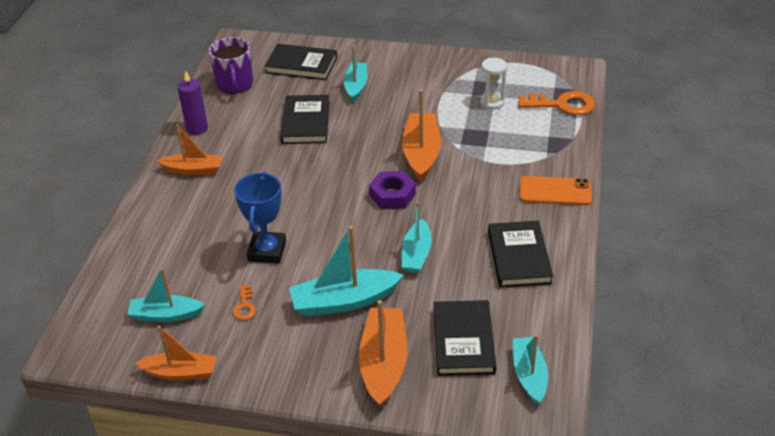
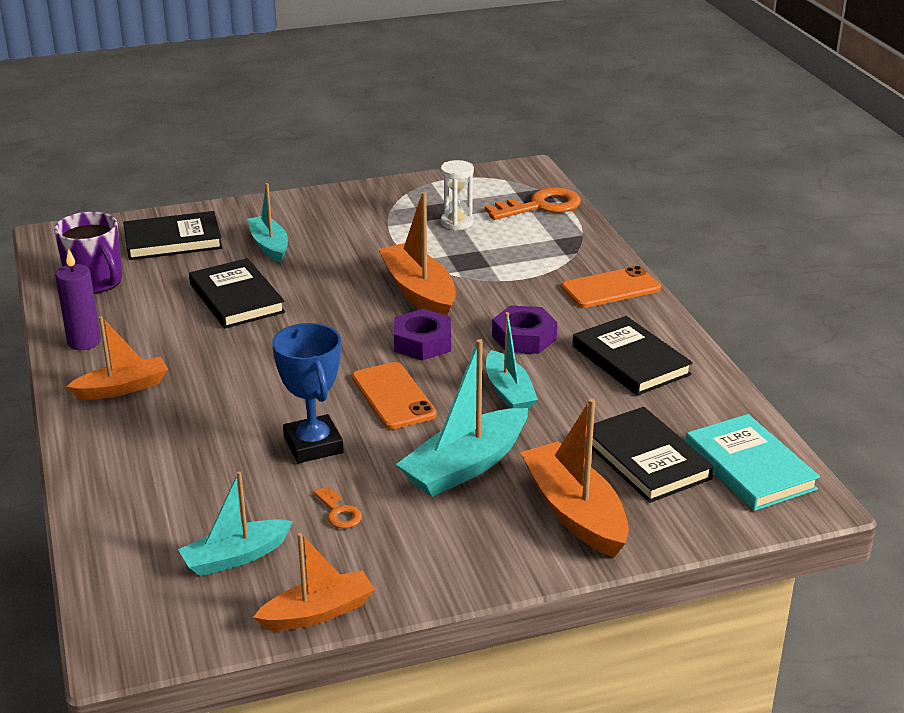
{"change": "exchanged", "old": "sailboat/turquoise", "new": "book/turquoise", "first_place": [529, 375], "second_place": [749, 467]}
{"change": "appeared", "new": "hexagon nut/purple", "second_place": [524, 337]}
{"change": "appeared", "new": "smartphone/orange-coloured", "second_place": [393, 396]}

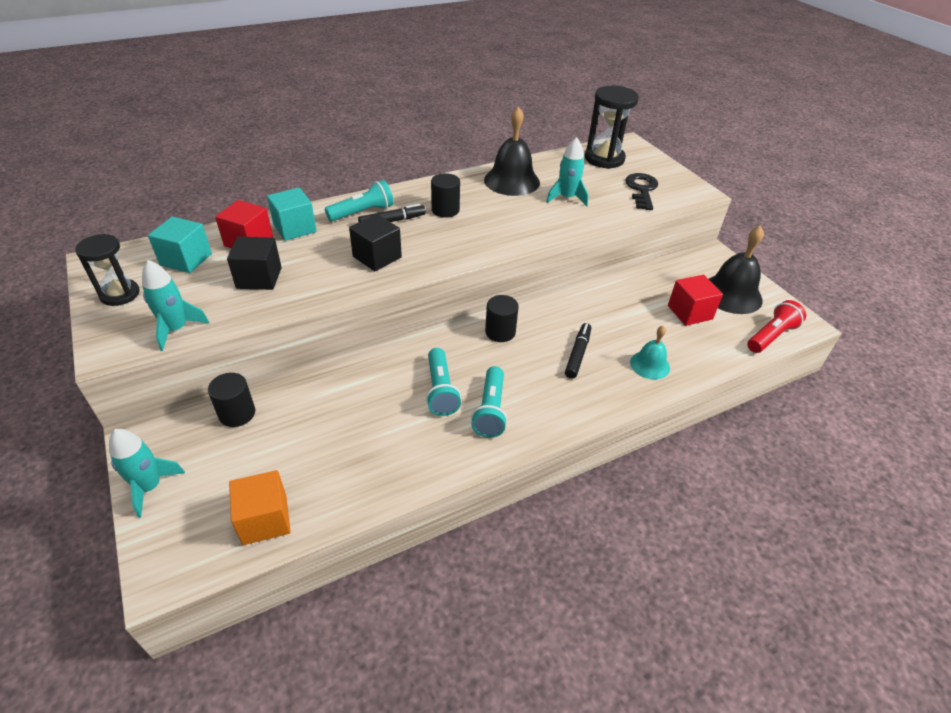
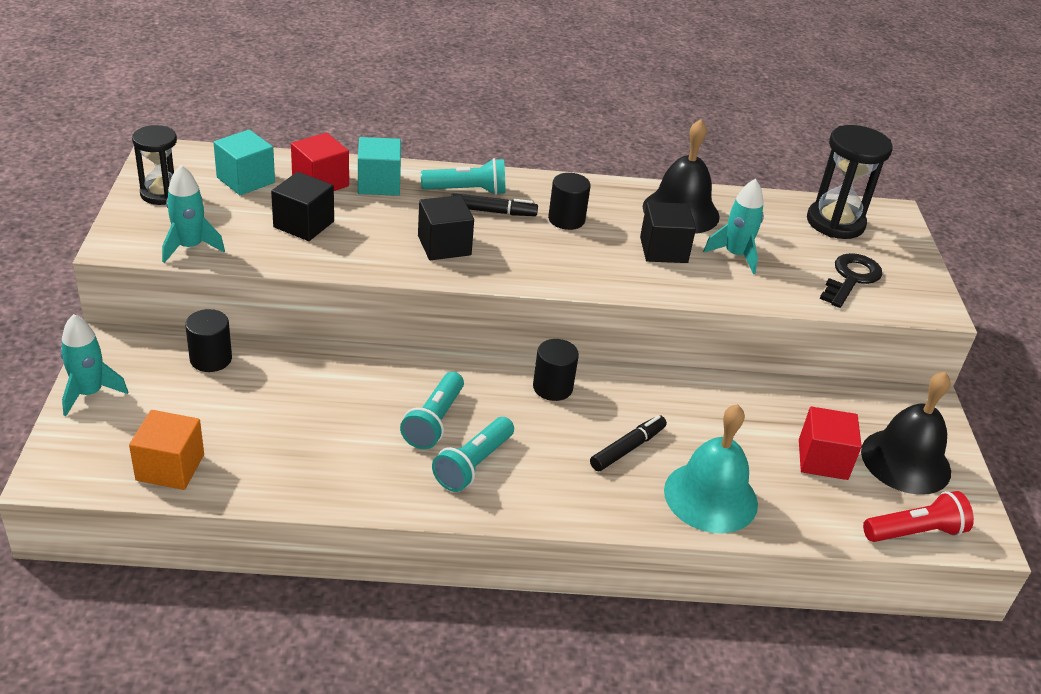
{"change": "size", "old": "hand bell/turquoise", "first_place": [650, 365], "second_place": [710, 497], "factor": 1.73}
{"change": "appeared", "new": "solid cube/jet-black", "second_place": [663, 250]}

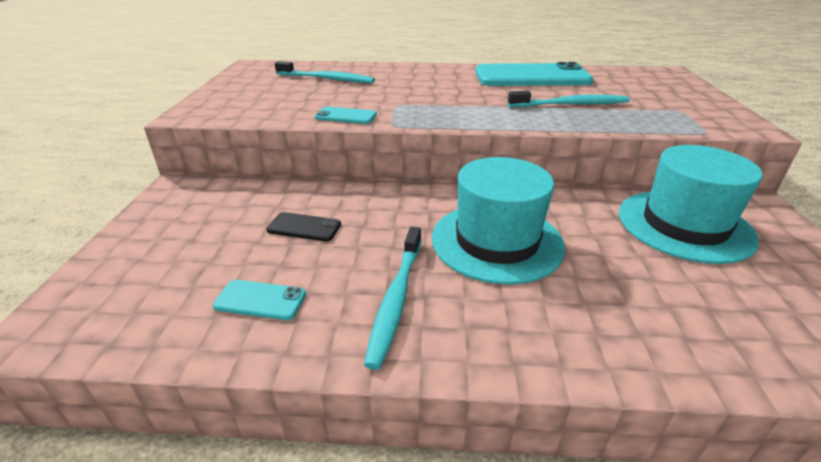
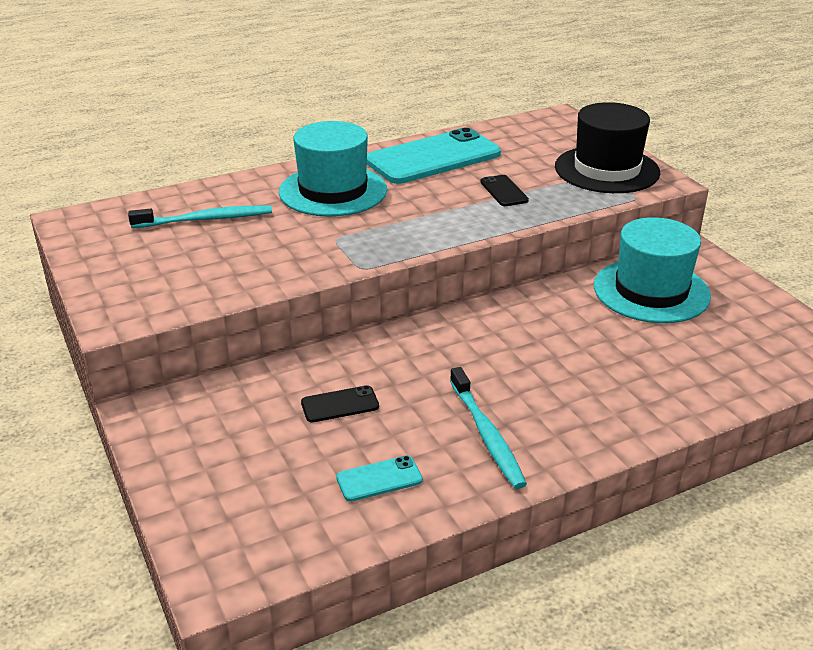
{"change": "exchanged", "old": "dental brush/turquoise", "new": "smartphone/jet-black", "first_place": [571, 104], "second_place": [504, 191]}
{"change": "missing", "old": "smartphone/turquoise", "first_place": [346, 116]}
{"change": "relocated", "old": "top hat/turquoise", "first_place": [496, 241], "second_place": [333, 191]}
{"change": "appeared", "new": "top hat/jet-black", "second_place": [606, 170]}

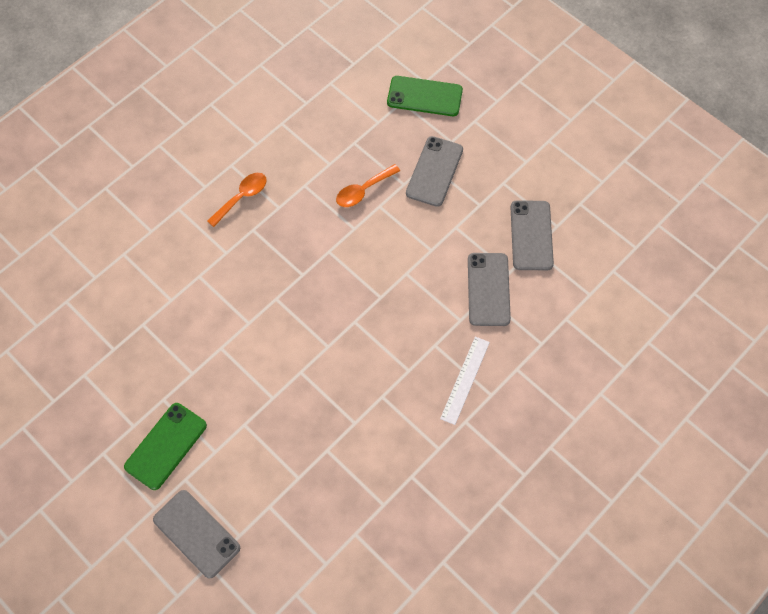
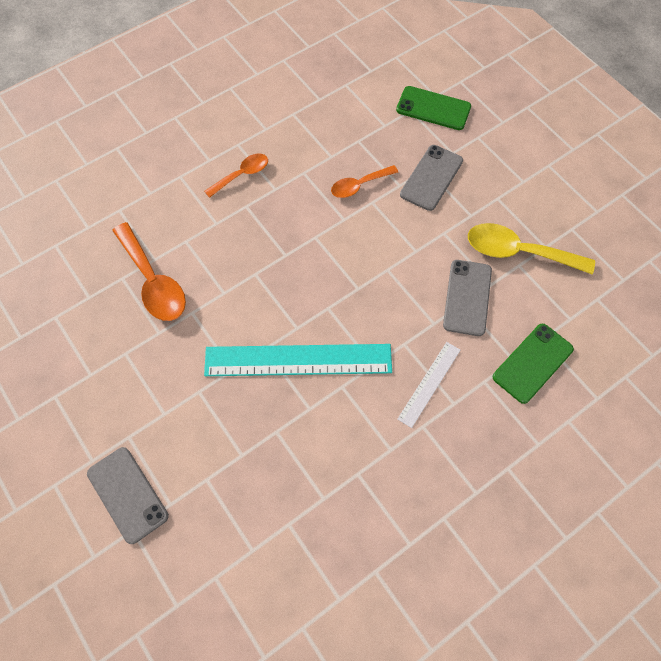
{"change": "exchanged", "old": "smartphone/ash-grey", "new": "spoon/bright yellow", "first_place": [531, 235], "second_place": [518, 252]}
{"change": "relocated", "old": "smartphone/green", "first_place": [166, 446], "second_place": [533, 363]}
{"change": "appeared", "new": "spoon/orange-coloured", "second_place": [153, 281]}
{"change": "appeared", "new": "measuring stick/turquoise", "second_place": [298, 360]}

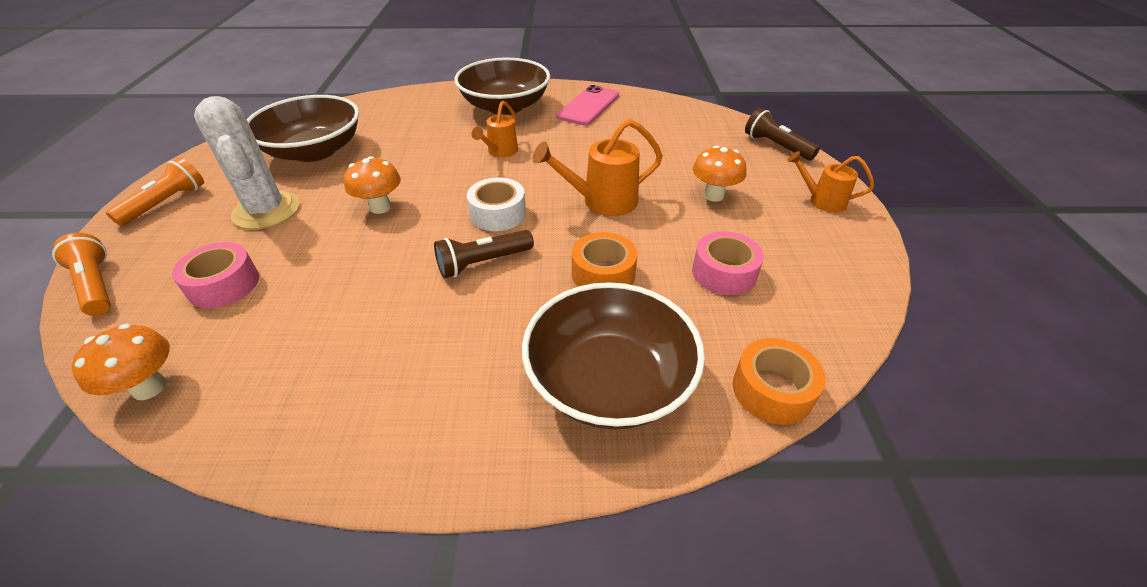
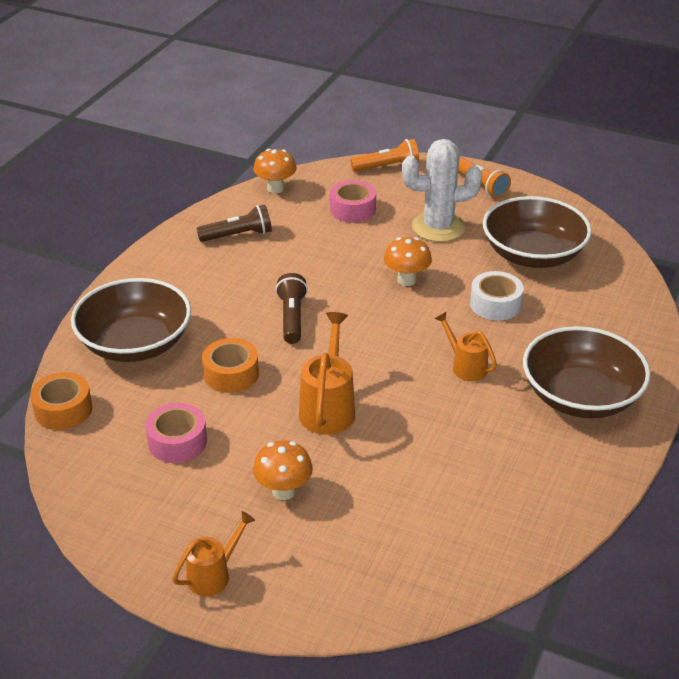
{"change": "missing", "old": "smartphone/rose-pink", "first_place": [588, 106]}
{"change": "relocated", "old": "flashlight/dark brown", "first_place": [776, 146], "second_place": [237, 235]}
{"change": "relocated", "old": "tape/snow-white", "first_place": [498, 214], "second_place": [495, 304]}

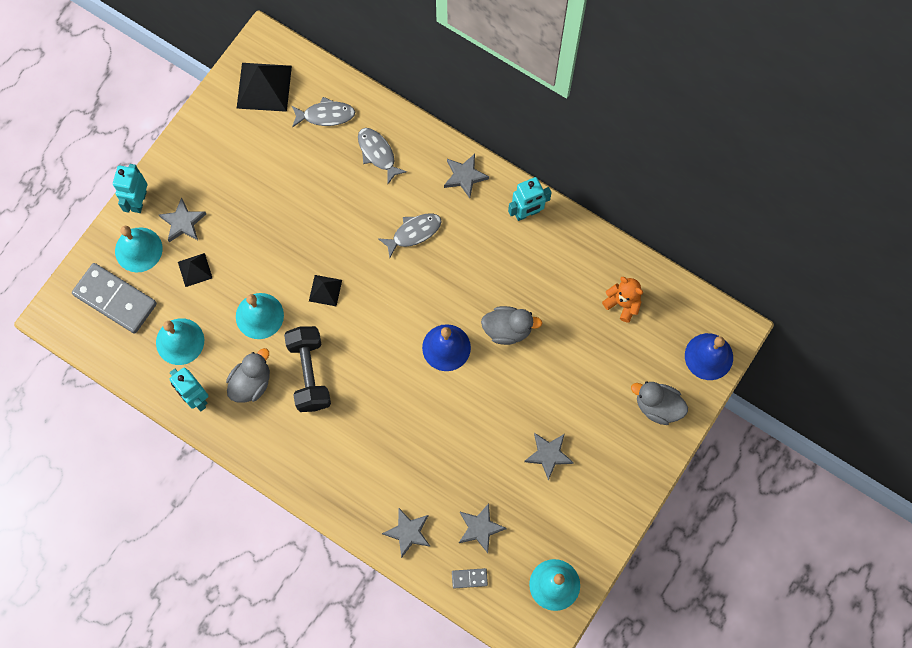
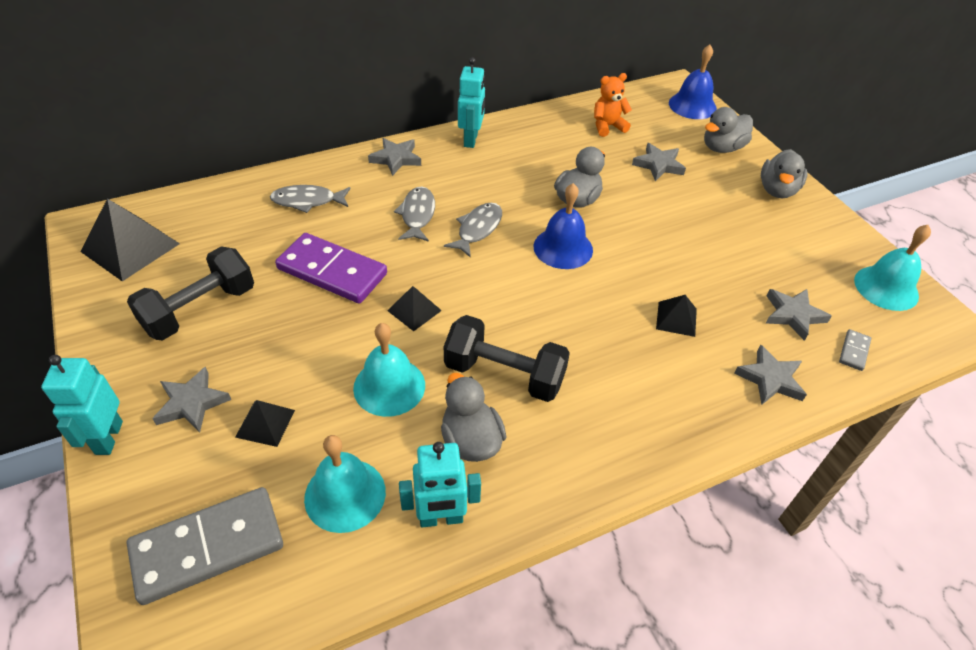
{"change": "relocated", "old": "fish figure/ash-grey", "first_place": [326, 115], "second_place": [478, 229]}
{"change": "spun", "old": "toy robot/turquoise", "first_place": [138, 201], "second_place": [108, 437], "degrees": 45}
{"change": "missing", "old": "hand bell/turquoise", "first_place": [138, 249]}
{"change": "relocated", "old": "star shape/ash-grey", "first_place": [548, 455], "second_place": [658, 165]}
{"change": "appeared", "new": "duck/ash-grey", "second_place": [777, 190]}
{"change": "appeared", "new": "domino/purple", "second_place": [332, 271]}
{"change": "appeared", "new": "dumbbell/jet-black", "second_place": [200, 309]}
{"change": "appeared", "new": "pyramid shape/jet-black", "second_place": [676, 319]}

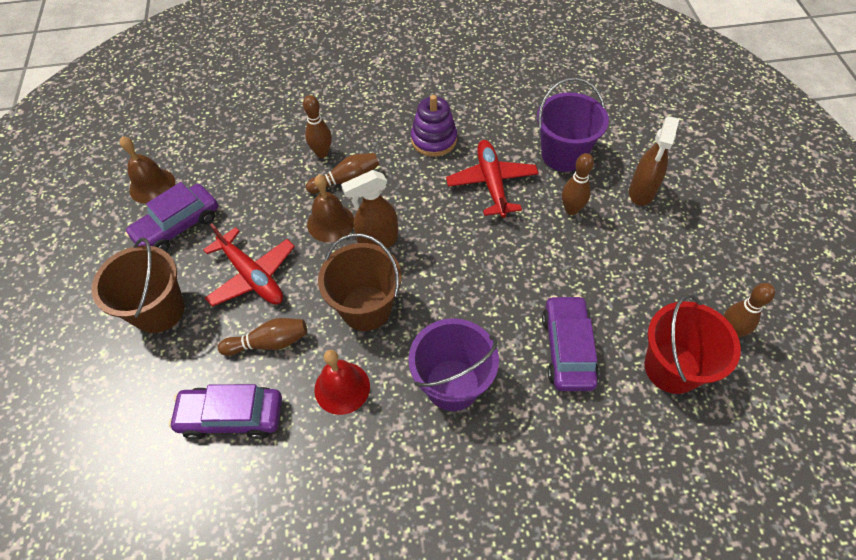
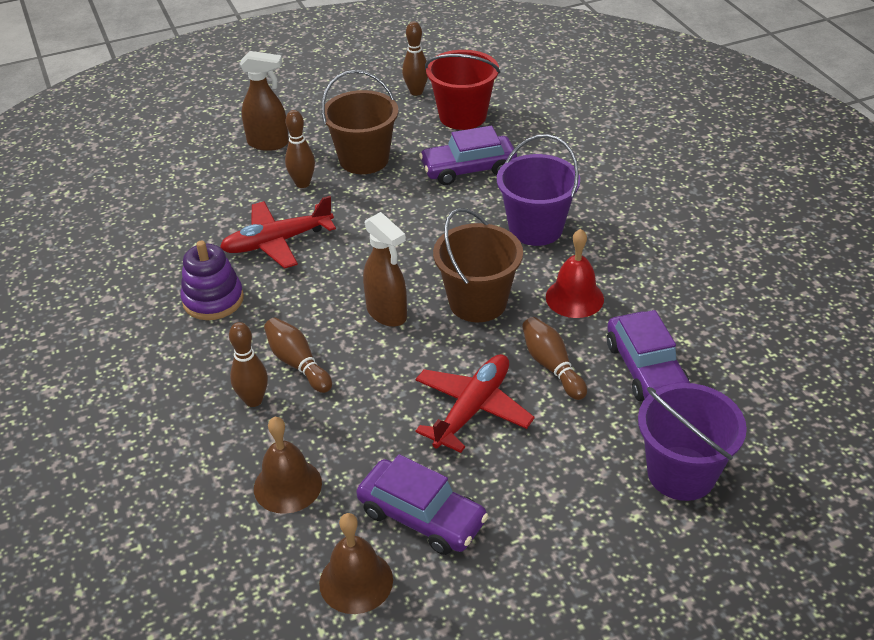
{"change": "relocated", "old": "bucket/purple", "first_place": [563, 155], "second_place": [681, 473]}
{"change": "relocated", "old": "hand bell/dark brown", "first_place": [330, 222], "second_place": [287, 485]}
{"change": "relocated", "old": "bucket/dark brown", "first_place": [159, 310], "second_place": [364, 159]}

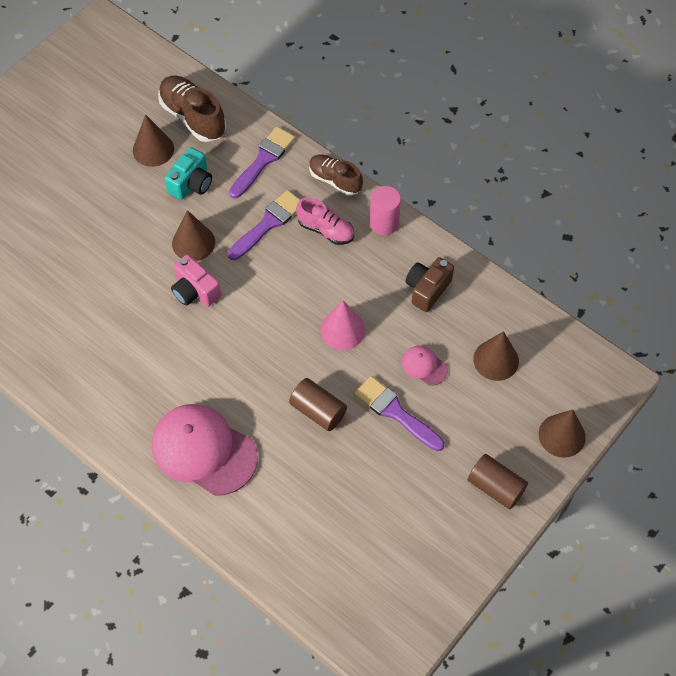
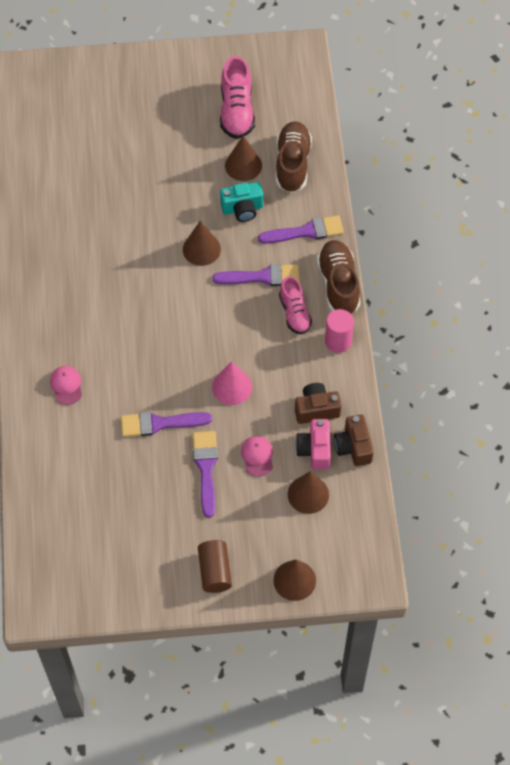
{"change": "size", "old": "lace-up shoe/dark brown", "first_place": [335, 180], "second_place": [338, 284], "factor": 1.5}
{"change": "relocated", "old": "compact camera/rose-pink", "first_place": [195, 291], "second_place": [315, 450]}
{"change": "exchanged", "old": "cylinder shape/dark brown", "new": "paint brush/purple", "first_place": [318, 411], "second_place": [159, 423]}
{"change": "size", "old": "cap/rose-pink", "first_place": [203, 450], "second_place": [66, 385], "factor": 0.45}
{"change": "appeared", "new": "lace-up shoe/rose-pink", "second_place": [237, 111]}
{"change": "appeared", "new": "compact camera/dark brown", "second_place": [353, 447]}

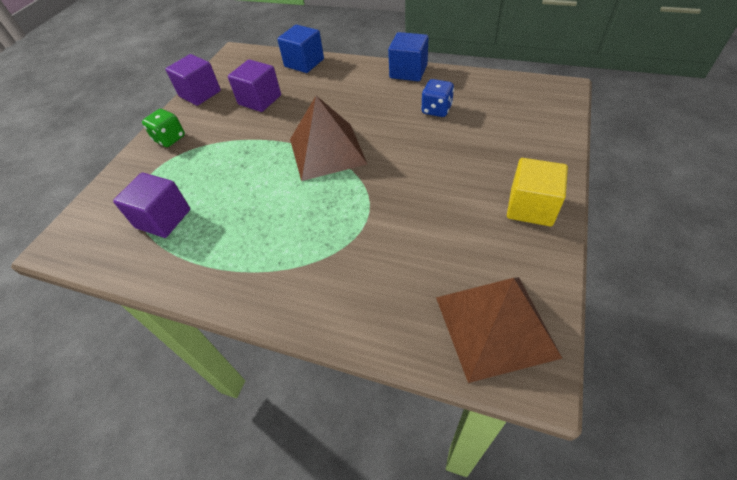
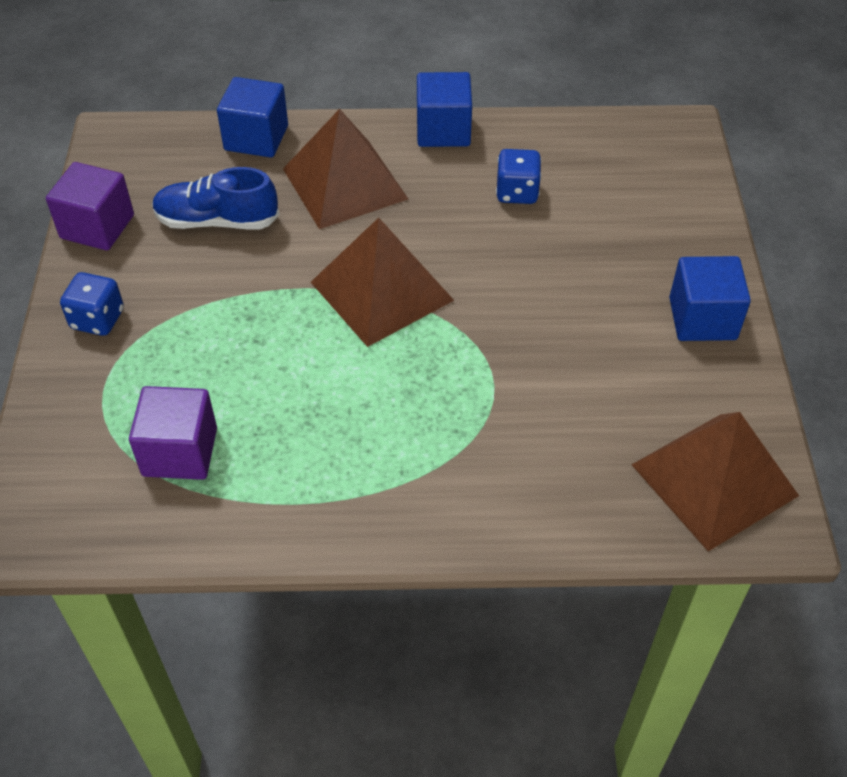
{"change": "exchanged", "old": "solid cube/purple", "new": "lace-up shoe/cobalt", "first_place": [260, 100], "second_place": [217, 221]}
{"change": "colour", "old": "dice/green", "new": "dice/cobalt", "first_place": [170, 139], "second_place": [97, 319]}
{"change": "colour", "old": "solid cube/bright yellow", "new": "solid cube/cobalt", "first_place": [531, 207], "second_place": [702, 319]}
{"change": "appeared", "new": "pyramid shape/dark brown", "second_place": [345, 183]}

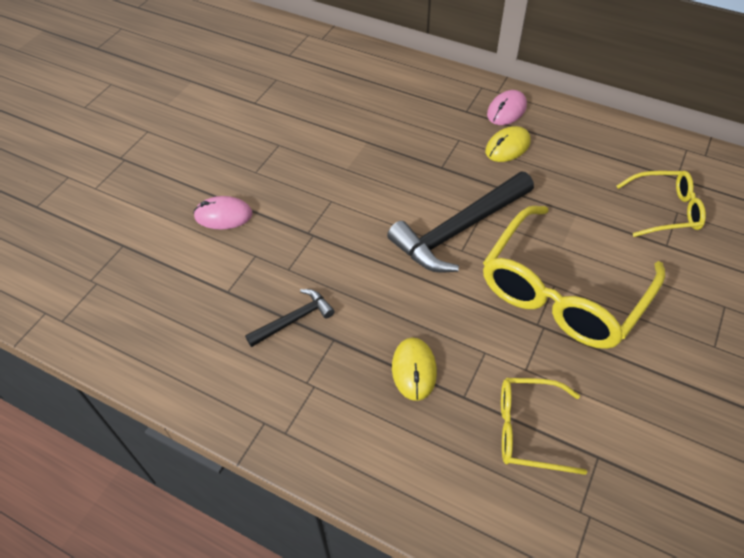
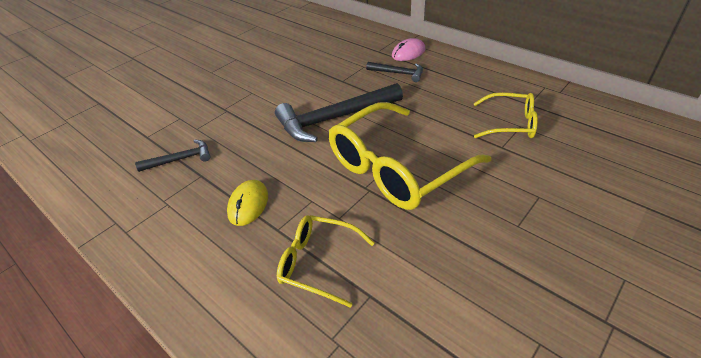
{"change": "exchanged", "old": "PC mouse/bright yellow", "new": "carpenter's hammer/jet-black", "first_place": [507, 147], "second_place": [398, 73]}
{"change": "missing", "old": "PC mouse/rose-pink", "first_place": [223, 215]}

